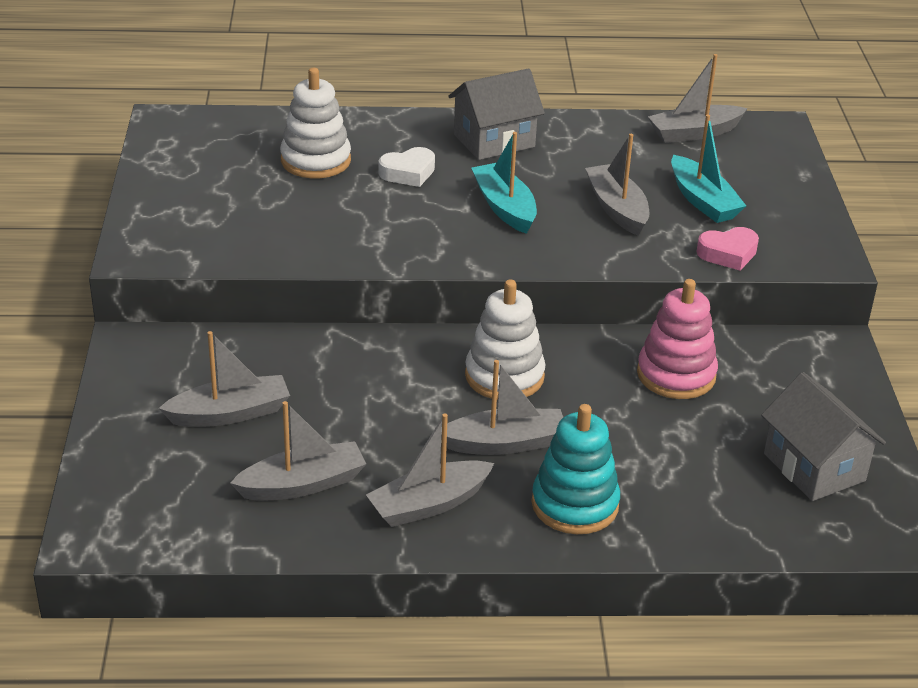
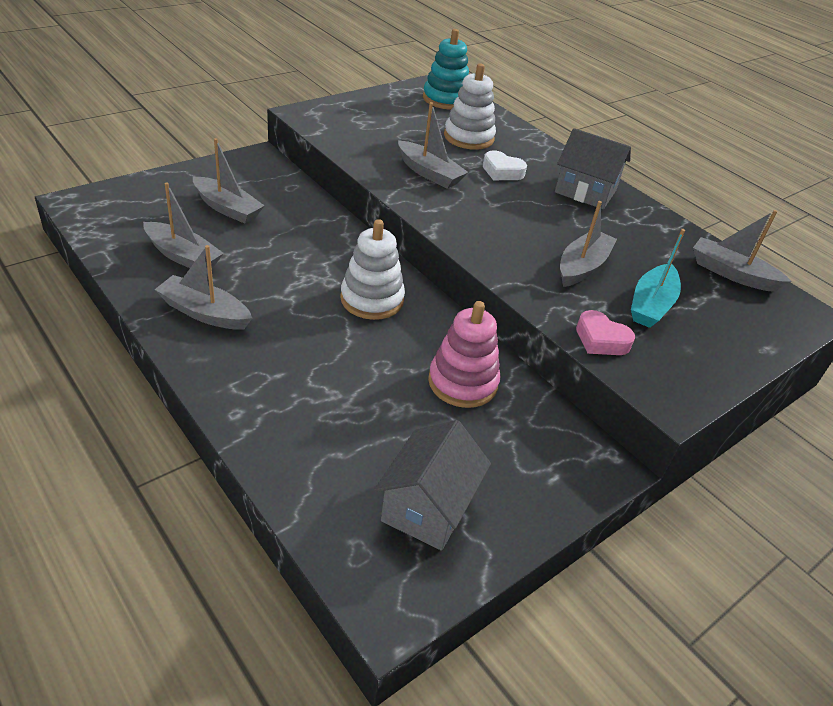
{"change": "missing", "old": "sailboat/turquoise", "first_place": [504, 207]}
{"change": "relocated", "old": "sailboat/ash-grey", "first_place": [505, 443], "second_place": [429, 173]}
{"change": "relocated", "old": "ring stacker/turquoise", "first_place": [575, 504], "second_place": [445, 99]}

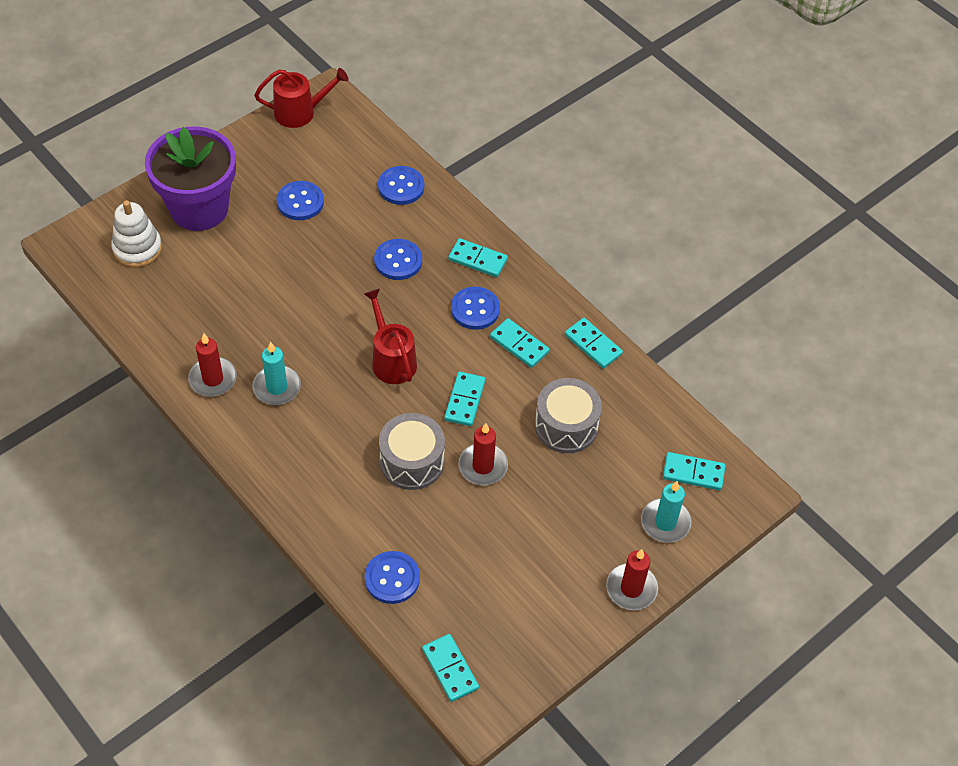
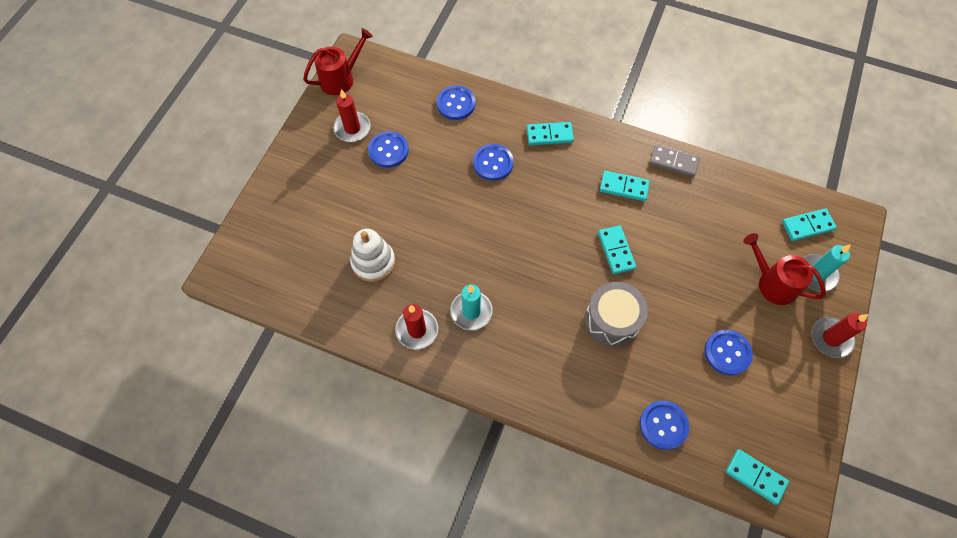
{"change": "missing", "old": "plant pot/purple", "first_place": [199, 208]}
{"change": "relocated", "old": "ring stacker/snow-white", "first_place": [137, 249], "second_place": [373, 262]}
{"change": "relocated", "old": "sewing button/cobalt", "first_place": [475, 309], "second_place": [727, 353]}
{"change": "relocated", "old": "watering pot/red", "first_place": [391, 360], "second_place": [772, 283]}
{"change": "colour", "old": "domino/turquoise", "new": "domino/ash-grey", "first_place": [593, 344], "second_place": [674, 162]}
{"change": "missing", "old": "toy drum/ash-grey", "first_place": [566, 426]}
{"change": "relocated", "old": "pillar candle/red", "first_place": [483, 466], "second_place": [352, 128]}

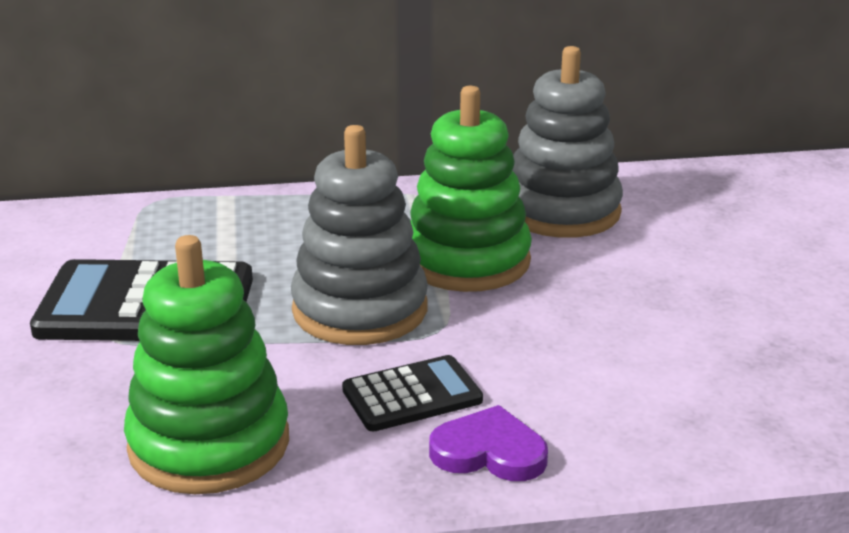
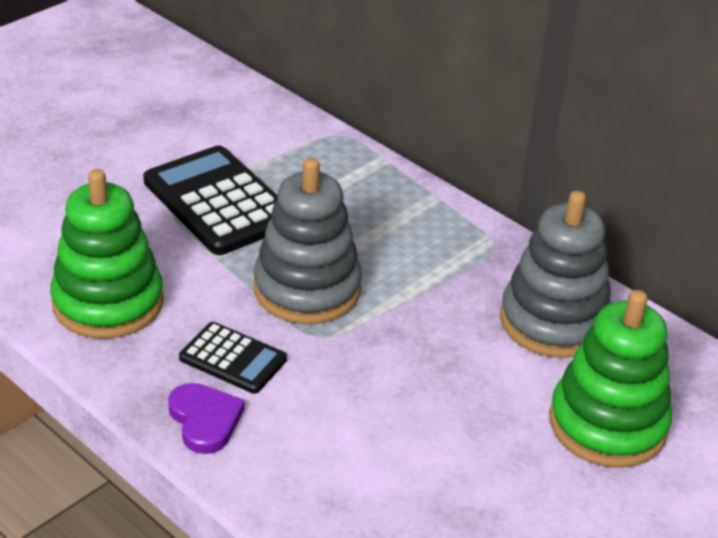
{"change": "relocated", "old": "ring stacker/green", "first_place": [467, 261], "second_place": [607, 424]}

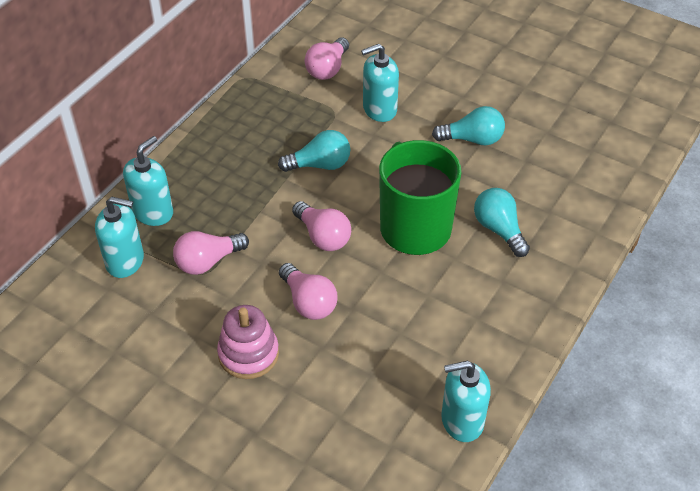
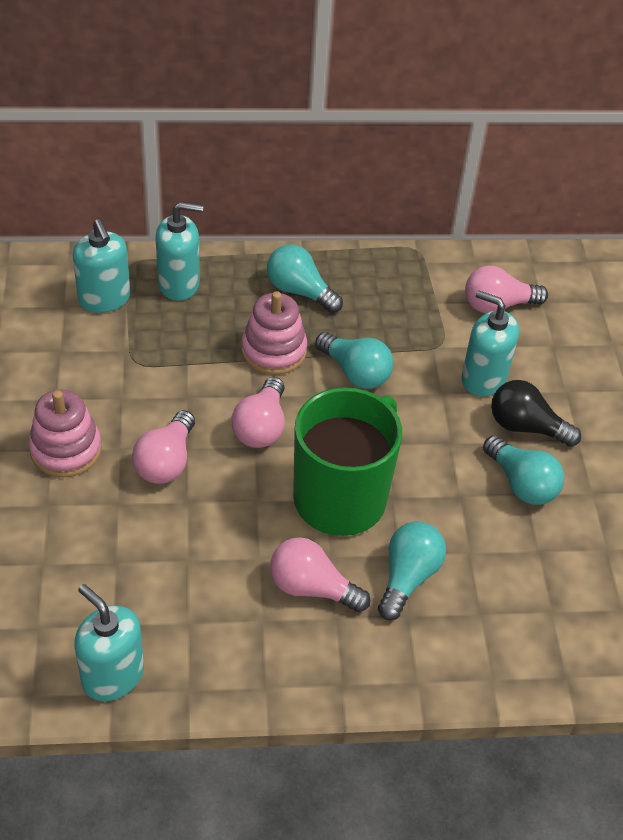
{"change": "relocated", "old": "light bulb/rose-pink", "first_place": [208, 261], "second_place": [312, 588]}
{"change": "appeared", "new": "light bulb/turquoise", "second_place": [300, 291]}
{"change": "appeared", "new": "ring stacker/rose-pink", "second_place": [274, 351]}
{"change": "appeared", "new": "light bulb/jet-black", "second_place": [526, 427]}

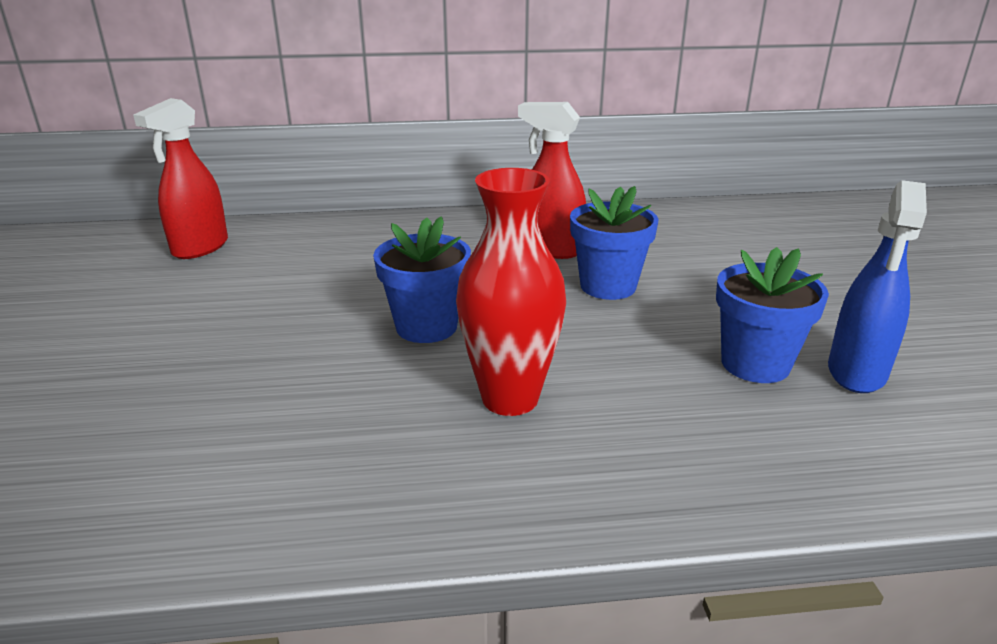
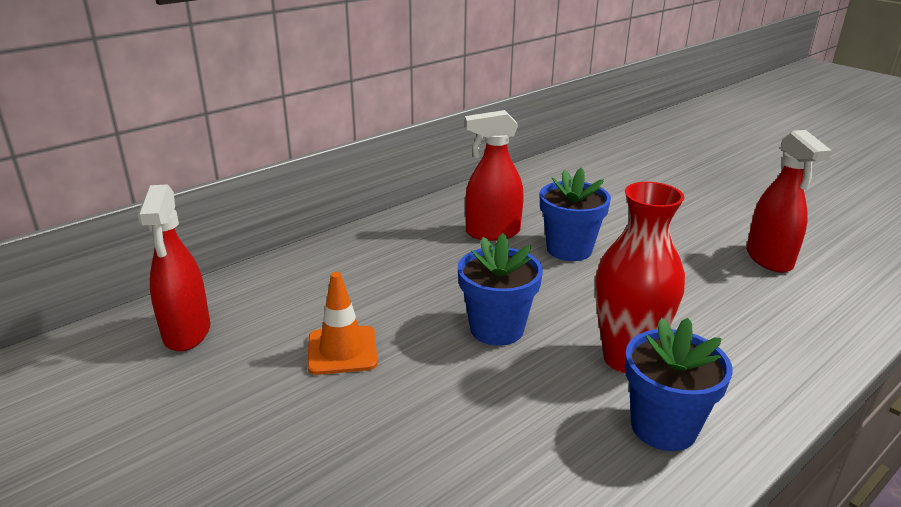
{"change": "colour", "old": "sprayer/cobalt", "new": "sprayer/red", "first_place": [856, 372], "second_place": [769, 259]}
{"change": "relocated", "old": "plant pot/cobalt", "first_place": [755, 364], "second_place": [663, 427]}
{"change": "appeared", "new": "safety cone/orange-coloured", "second_place": [342, 350]}

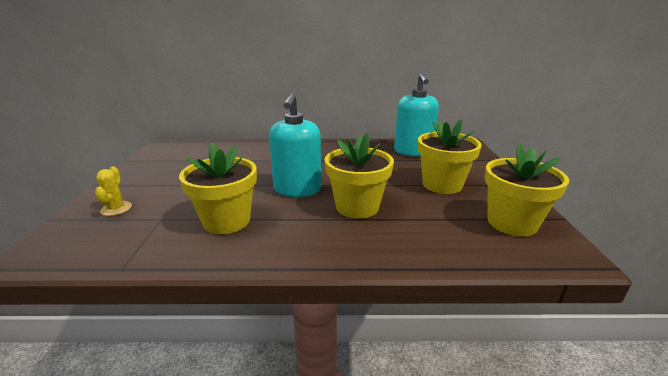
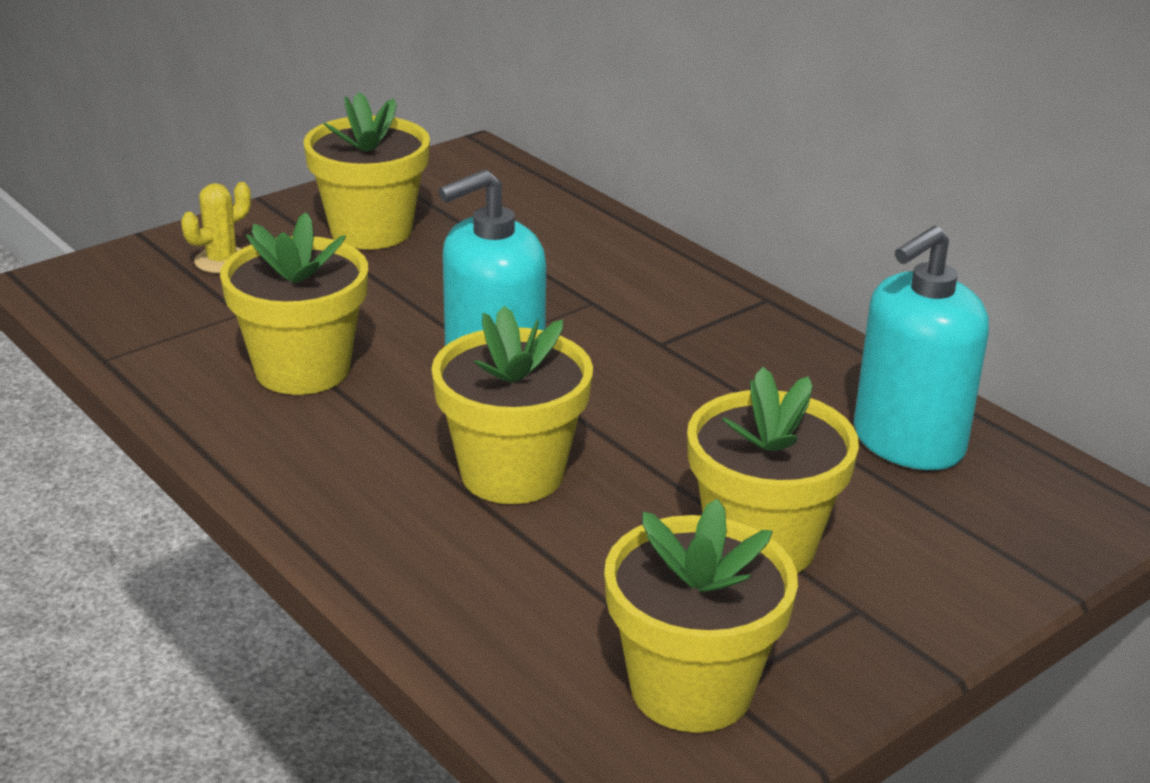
{"change": "appeared", "new": "plant pot/bright yellow", "second_place": [371, 230]}

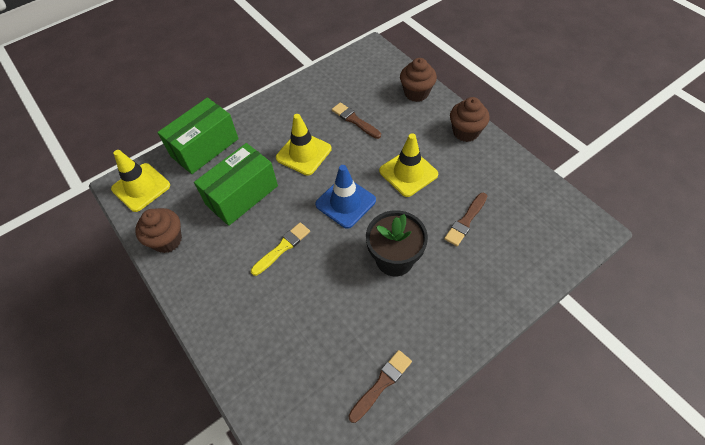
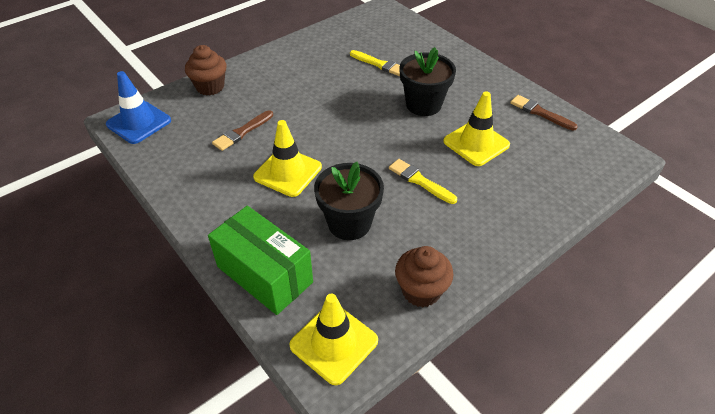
{"change": "missing", "old": "fairy cake/dark brown", "first_place": [465, 132]}
{"change": "relocated", "old": "safety cone/bright yellow", "first_place": [408, 173], "second_place": [476, 143]}
{"change": "exchanged", "old": "box/green", "new": "plant pot/jet-black", "first_place": [242, 195], "second_place": [349, 223]}
{"change": "relocated", "old": "safety cone/cobalt", "first_place": [345, 202], "second_place": [139, 122]}
{"change": "colour", "old": "paint brush/dark brown", "new": "paint brush/bright yellow", "first_place": [466, 221], "second_place": [379, 64]}

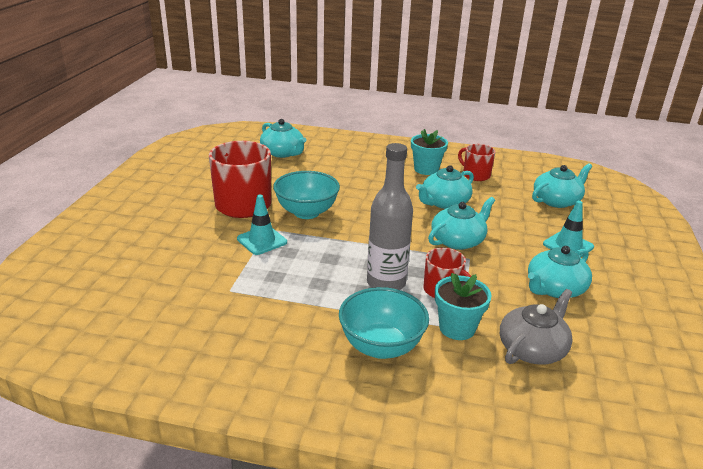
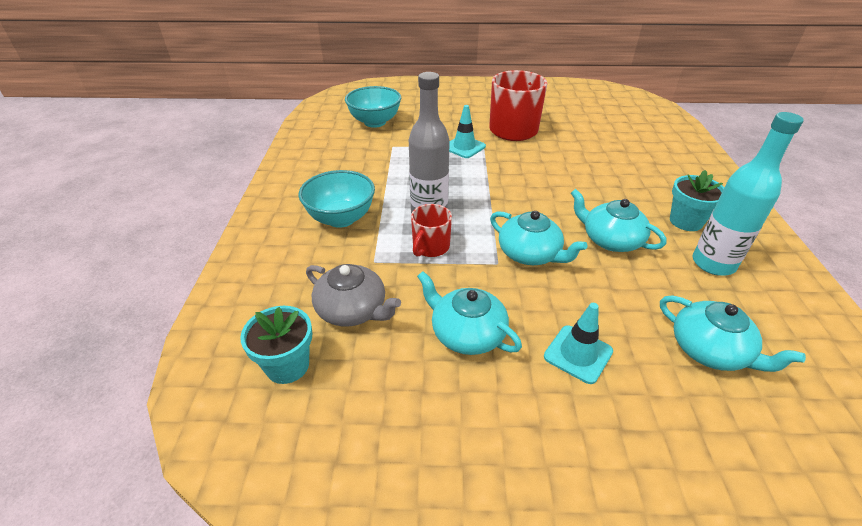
{"change": "missing", "old": "tea pot/turquoise", "first_place": [283, 153]}
{"change": "exchanged", "old": "mug/red", "new": "bottle/turquoise", "first_place": [475, 175], "second_place": [713, 263]}
{"change": "relocated", "old": "deep dish/turquoise", "first_place": [306, 212], "second_place": [375, 122]}
{"change": "relocated", "old": "plant pot/turquoise", "first_place": [457, 328], "second_place": [287, 365]}

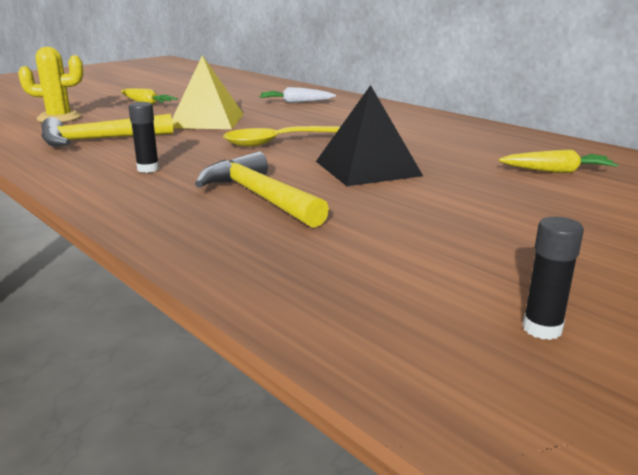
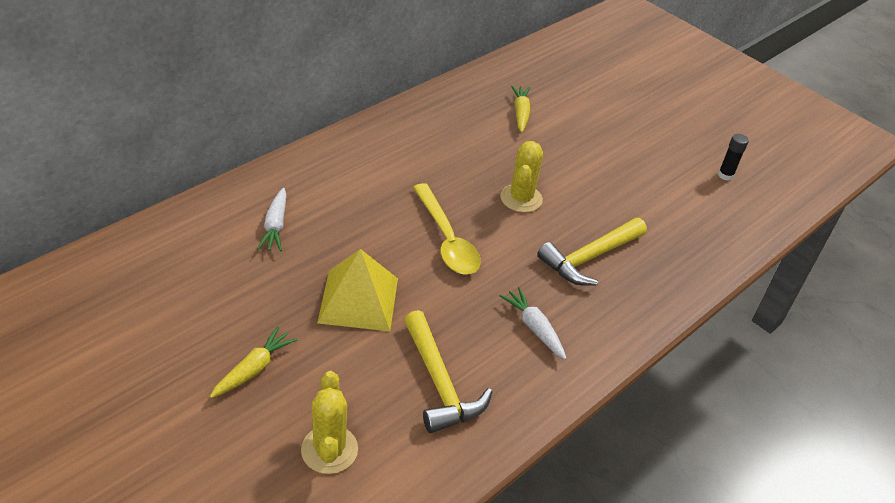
{"change": "exchanged", "old": "pyramid shape/jet-black", "new": "prickly plant/bright yellow", "first_place": [367, 168], "second_place": [521, 198]}
{"change": "exchanged", "old": "stick of glue/jet-black", "new": "root vegetable/snow-white", "first_place": [148, 169], "second_place": [534, 328]}

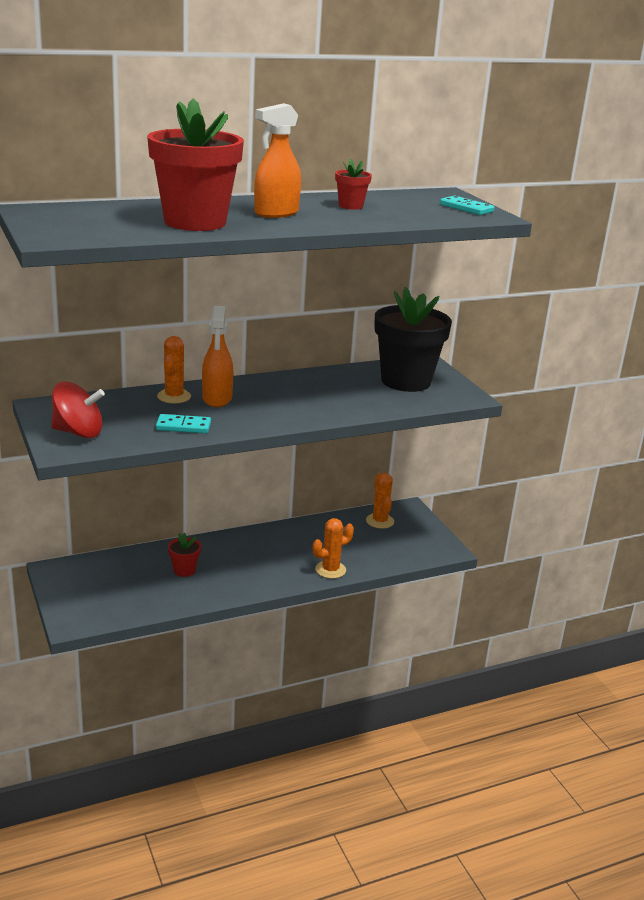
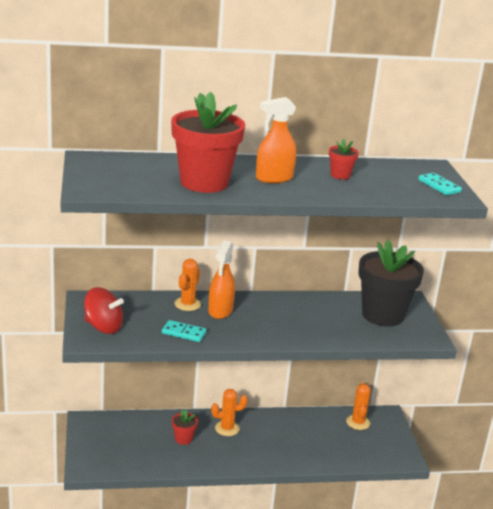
{"change": "relocated", "old": "prickly plant/orange-coloured", "first_place": [330, 570], "second_place": [227, 428]}

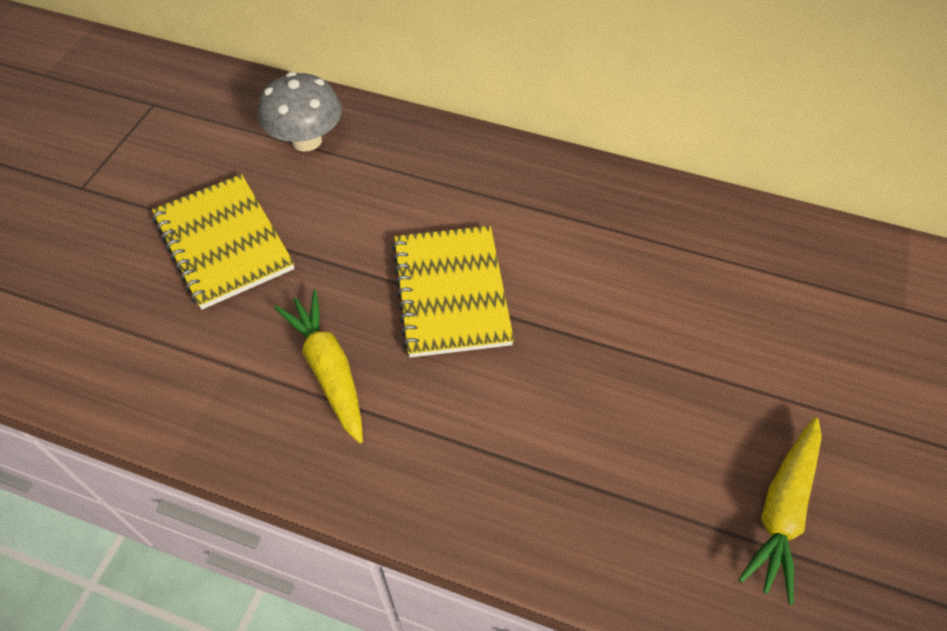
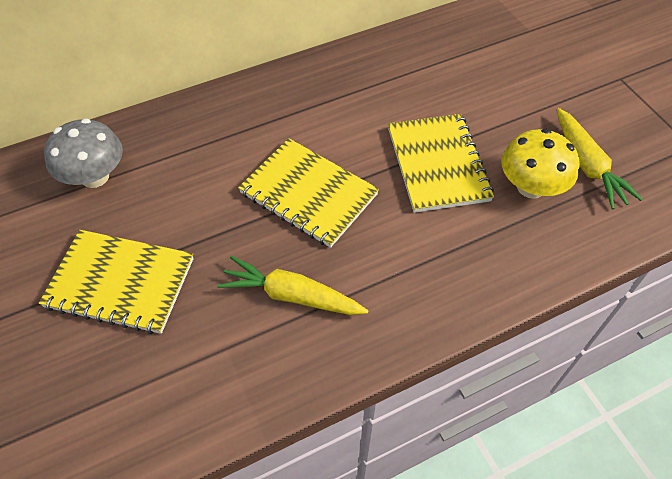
{"change": "appeared", "new": "notebook/bright yellow", "second_place": [437, 164]}
{"change": "appeared", "new": "toadstool/bright yellow", "second_place": [531, 187]}

